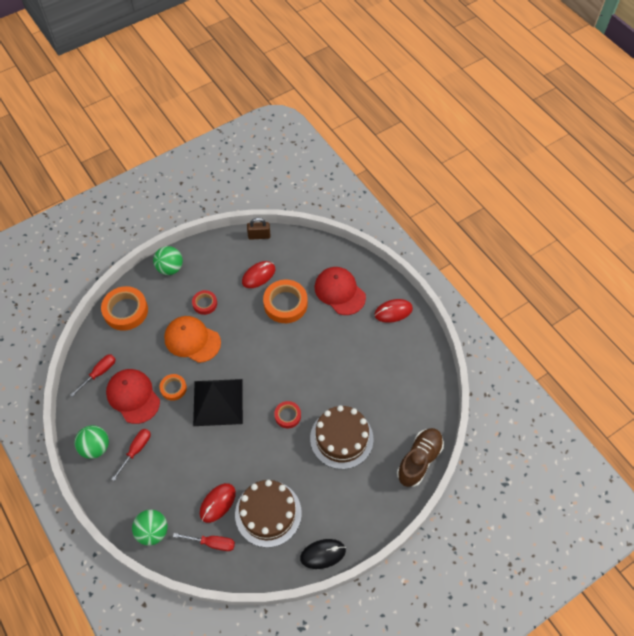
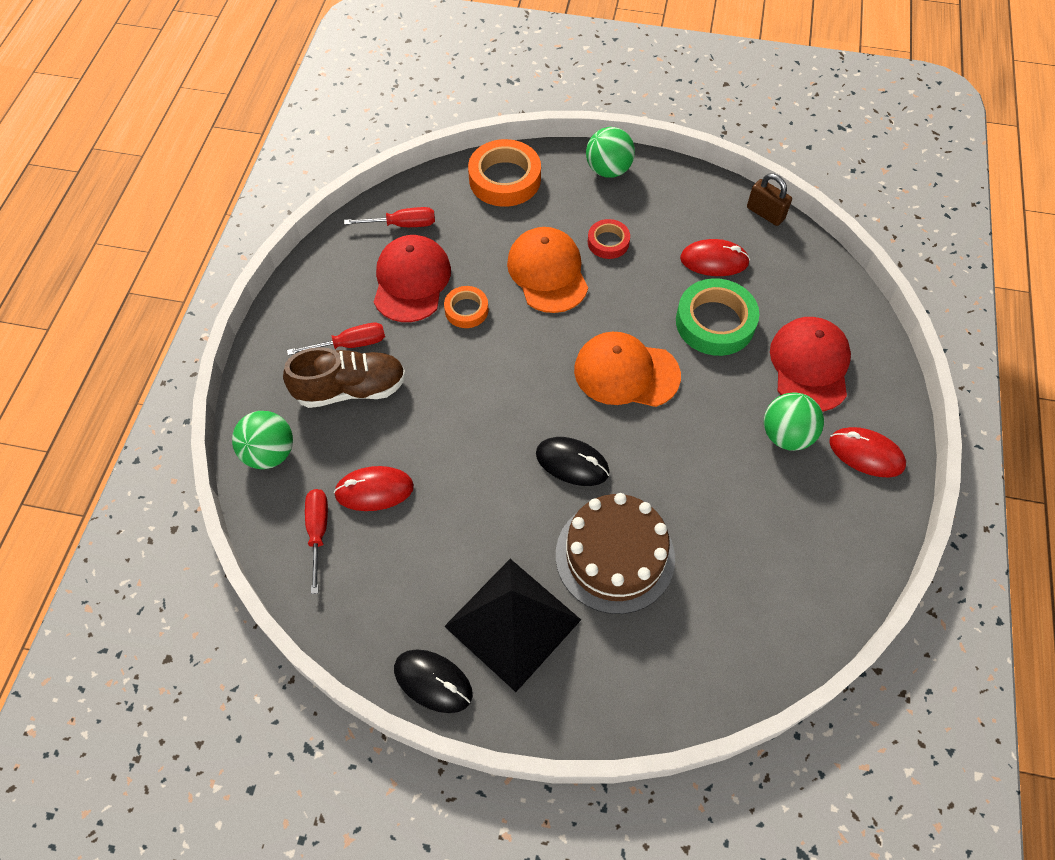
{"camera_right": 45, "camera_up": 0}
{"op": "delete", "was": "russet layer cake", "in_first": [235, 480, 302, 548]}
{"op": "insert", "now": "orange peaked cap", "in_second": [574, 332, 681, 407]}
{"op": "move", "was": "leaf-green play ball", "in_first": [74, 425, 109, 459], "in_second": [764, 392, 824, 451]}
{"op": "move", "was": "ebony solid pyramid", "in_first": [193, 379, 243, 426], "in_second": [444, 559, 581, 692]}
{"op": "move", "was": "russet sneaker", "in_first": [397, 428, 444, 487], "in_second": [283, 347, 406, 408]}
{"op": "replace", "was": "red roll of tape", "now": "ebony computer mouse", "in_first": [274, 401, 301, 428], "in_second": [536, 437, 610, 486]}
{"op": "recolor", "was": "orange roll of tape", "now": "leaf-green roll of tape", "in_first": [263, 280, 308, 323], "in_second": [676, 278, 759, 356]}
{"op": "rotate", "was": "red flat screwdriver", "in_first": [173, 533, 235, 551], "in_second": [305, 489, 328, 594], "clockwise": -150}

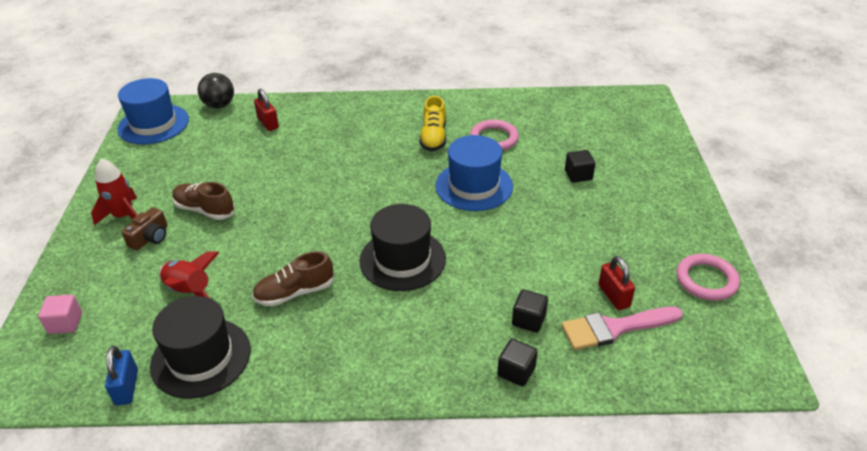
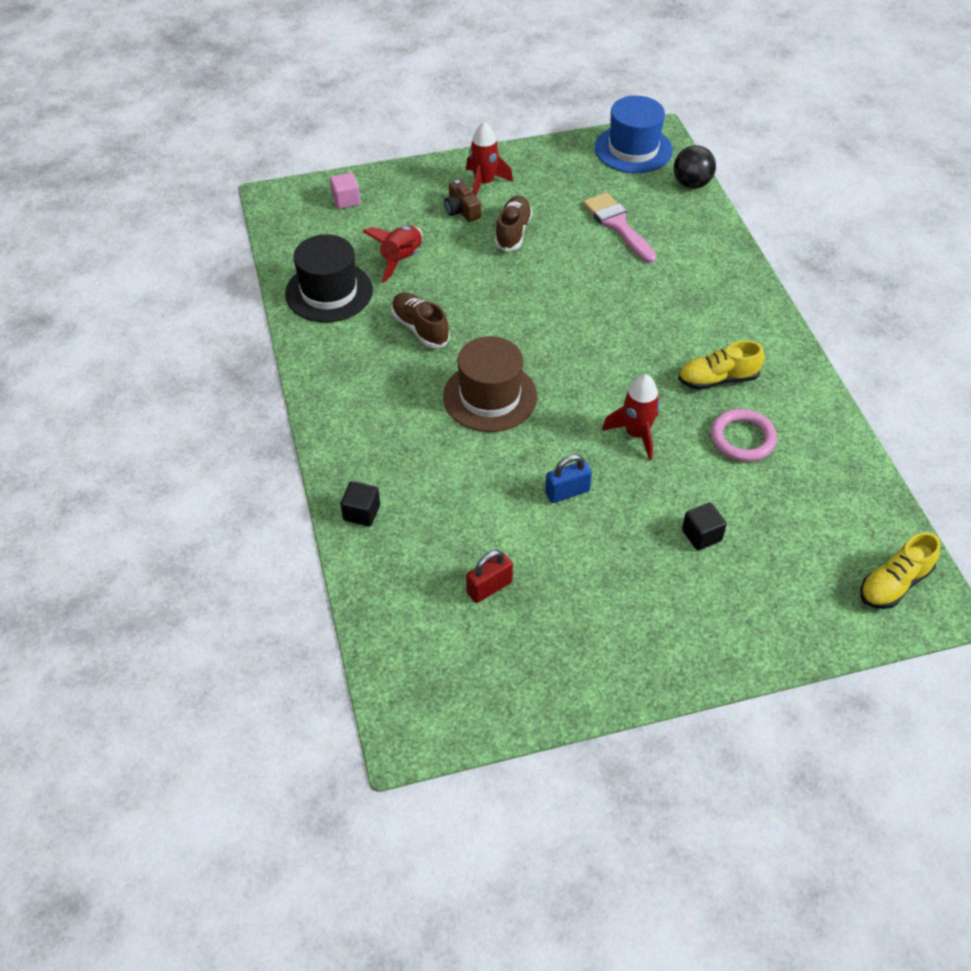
{"camera_right": 75, "camera_up": 10}
{"op": "delete", "was": "red small lock", "in_first": [254, 89, 279, 131]}
{"op": "delete", "was": "ebony cube", "in_first": [512, 289, 548, 333]}
{"op": "delete", "was": "rose-pink ring", "in_first": [677, 254, 740, 301]}
{"op": "insert", "now": "bright yellow sneaker", "in_second": [860, 532, 941, 609]}
{"op": "move", "was": "blue small lock", "in_first": [105, 346, 138, 405], "in_second": [545, 454, 592, 503]}
{"op": "move", "was": "rose-pink brush", "in_first": [561, 307, 683, 350], "in_second": [583, 192, 657, 263]}
{"op": "replace", "was": "blue tall hat", "now": "red rocket", "in_first": [435, 135, 513, 211], "in_second": [602, 374, 660, 460]}
{"op": "recolor", "was": "ebony tall hat", "now": "russet tall hat", "in_first": [359, 204, 446, 291], "in_second": [443, 336, 537, 432]}
{"op": "rotate", "was": "russet photo camera", "in_first": [122, 207, 167, 250], "in_second": [444, 180, 481, 222], "clockwise": 45}

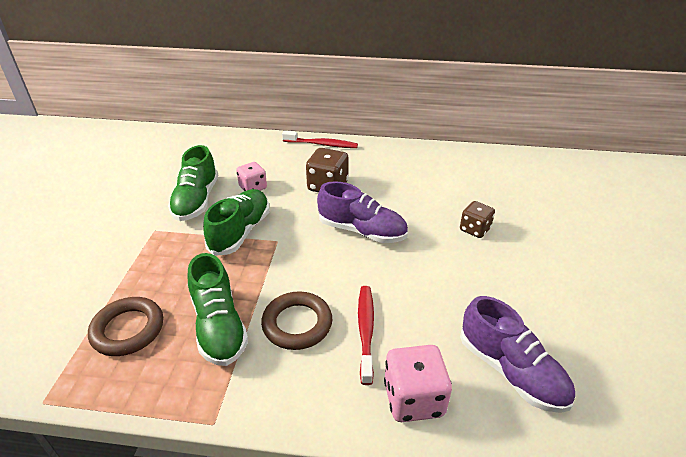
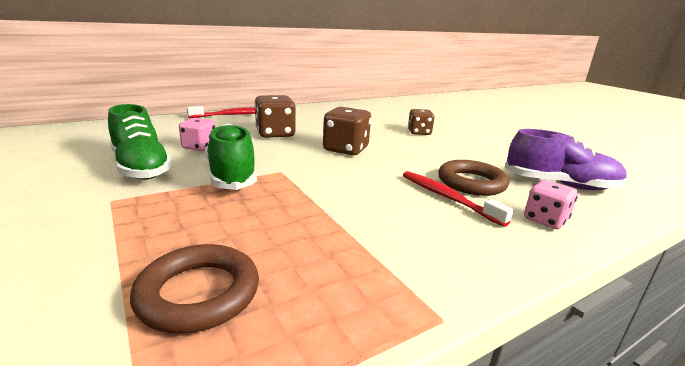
{"camera_right": -40, "camera_up": -15}
{"op": "delete", "was": "leaf-green sneaker", "in_first": [187, 253, 248, 366]}
{"op": "move", "was": "russet ring", "in_first": [261, 291, 332, 350], "in_second": [438, 160, 509, 196]}
{"op": "replace", "was": "royal purple sneaker", "now": "russet die", "in_first": [317, 181, 408, 243], "in_second": [323, 107, 371, 155]}
{"op": "resize", "was": "rose-pink die", "in_first": [384, 345, 452, 422], "in_second": [524, 180, 578, 229], "ratio": 0.66}

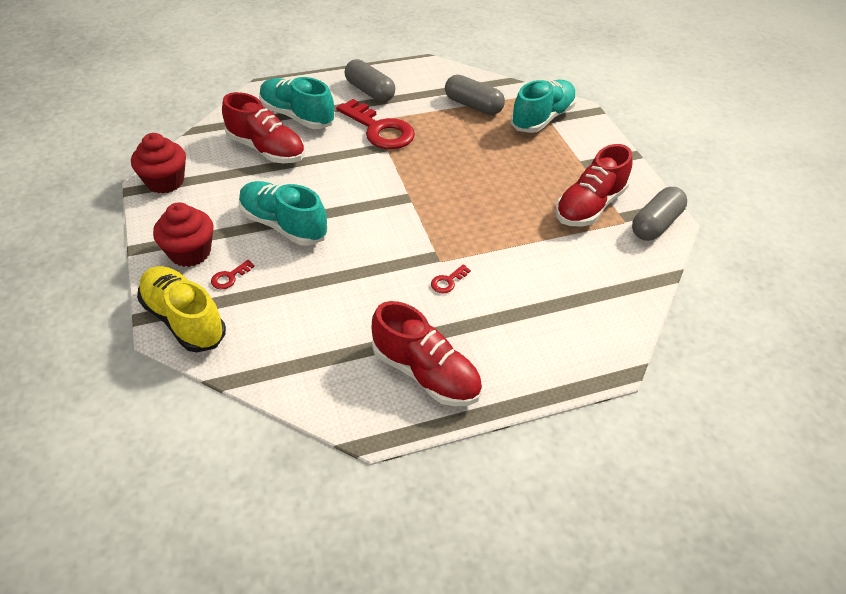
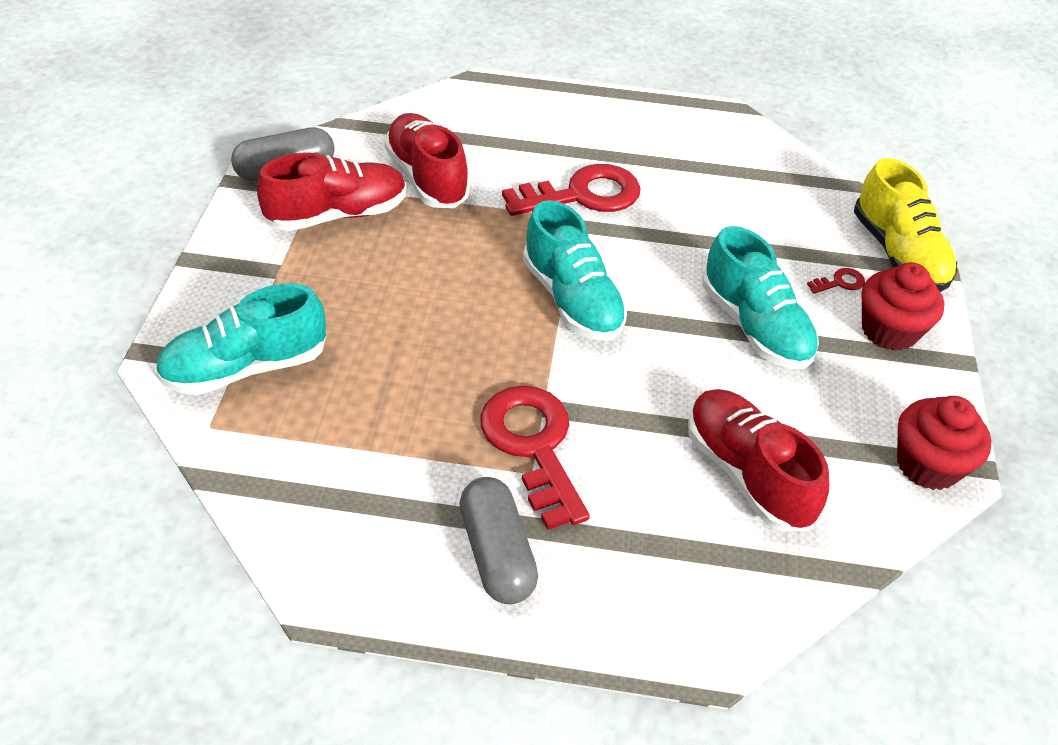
{"camera_right": -155, "camera_up": 0}
{"op": "delete", "was": "gray pill shape", "in_first": [445, 75, 505, 115]}
{"op": "move", "was": "teal sneaker", "in_first": [259, 77, 335, 129], "in_second": [523, 200, 627, 341]}
{"op": "move", "was": "red sneaker", "in_first": [372, 301, 482, 406], "in_second": [384, 113, 470, 208]}
{"op": "resize", "was": "red door key", "in_first": [431, 264, 471, 293], "in_second": [502, 164, 640, 216], "ratio": 2.47}

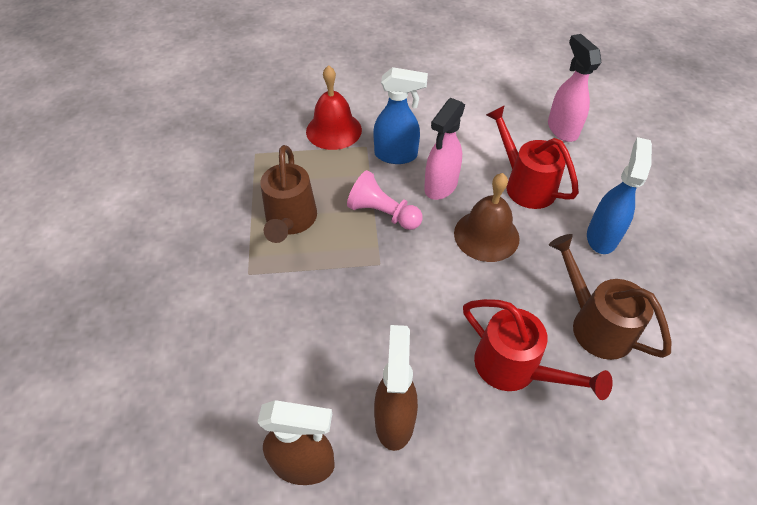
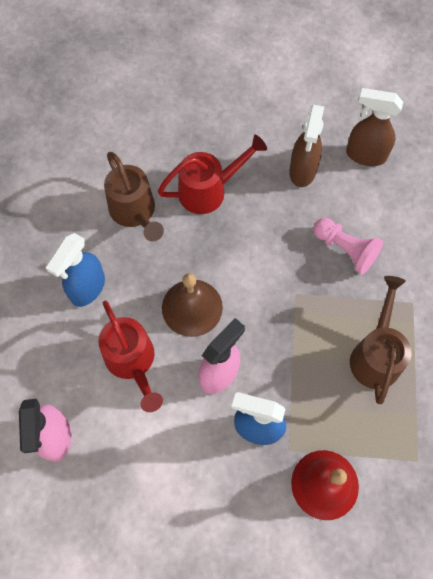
{"camera_right": -170, "camera_up": 15}
{"op": "move", "was": "rose-pink chess pawn", "in_first": [347, 170, 423, 230], "in_second": [313, 218, 383, 274]}
{"op": "rotate", "was": "red sprinkling can", "in_first": [463, 299, 613, 400], "in_second": [158, 135, 267, 214], "clockwise": 105}

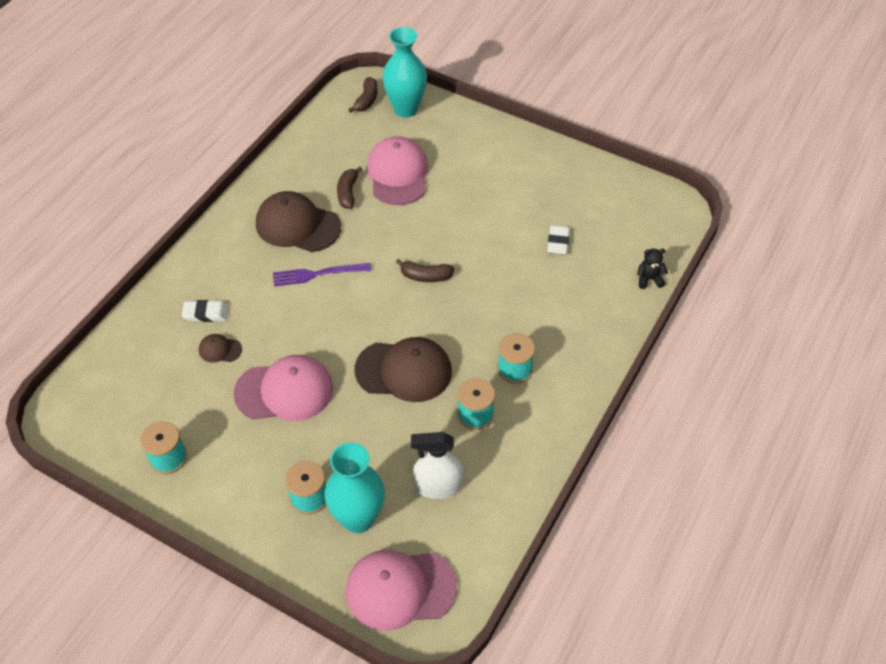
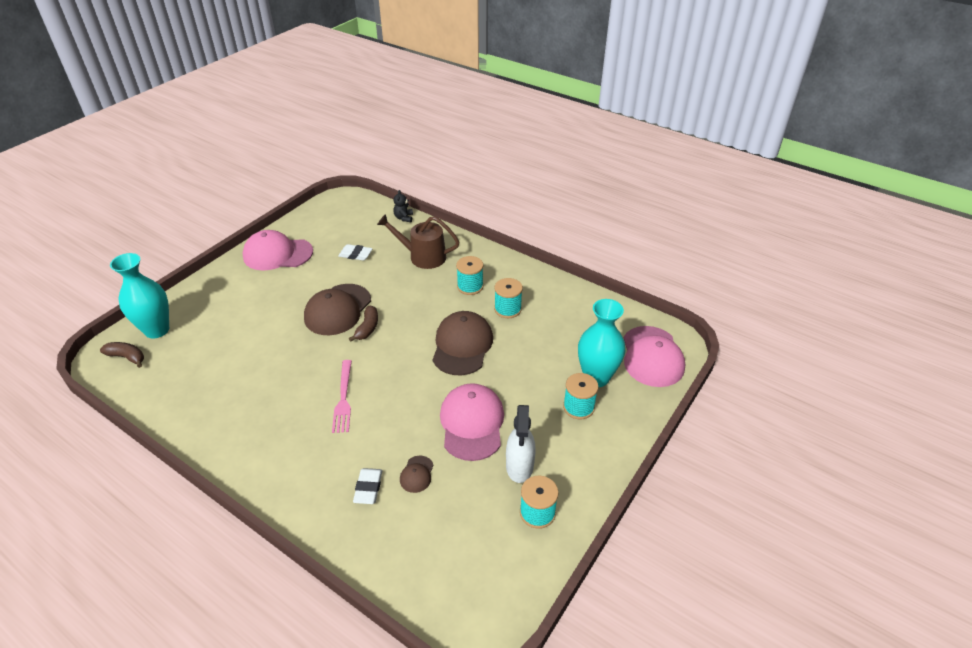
{"camera_right": -85, "camera_up": -10}
{"op": "delete", "was": "russet toy banana", "in_first": [337, 166, 362, 209]}
{"op": "insert", "now": "russet sprinkling can", "in_second": [377, 214, 460, 269]}
{"op": "move", "was": "russet peaked cap", "in_first": [256, 191, 341, 252], "in_second": [304, 284, 371, 335]}
{"op": "move", "was": "rose-pink peaked cap", "in_first": [367, 136, 428, 205], "in_second": [242, 230, 313, 270]}
{"op": "move", "was": "snow-white spray cleaner", "in_first": [411, 432, 463, 499], "in_second": [506, 405, 536, 483]}
{"op": "recolor", "was": "royal purple table fork", "now": "rose-pink table fork", "in_first": [273, 263, 371, 287], "in_second": [332, 360, 352, 433]}

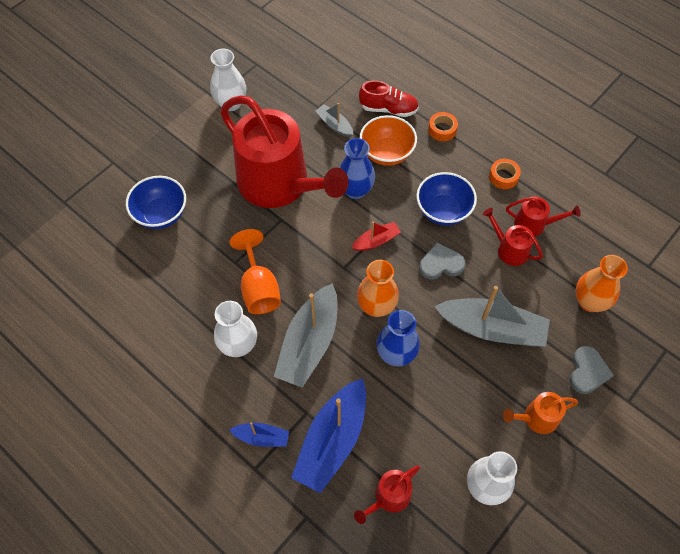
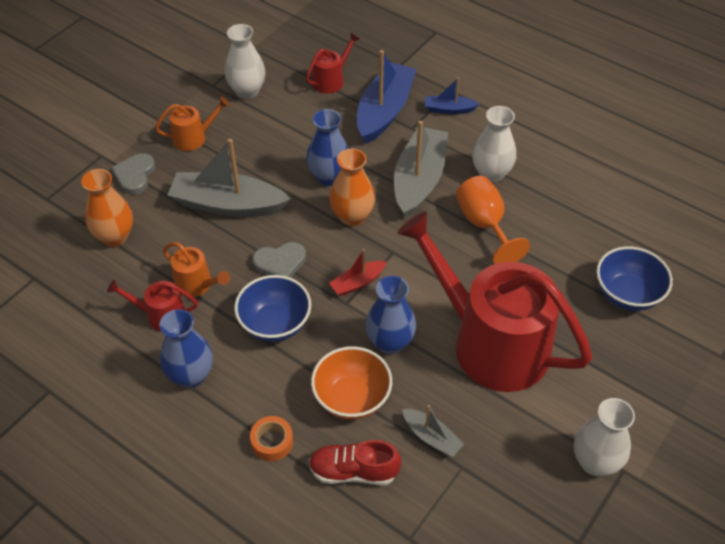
{"camera_right": 175, "camera_up": -10}
{"op": "replace", "was": "orange roll of tape", "now": "blue tall vase", "in_first": [489, 159, 521, 189], "in_second": [160, 309, 213, 388]}
{"op": "recolor", "was": "red sprinkling can", "now": "orange sprinkling can", "in_first": [483, 208, 543, 266], "in_second": [163, 242, 230, 297]}

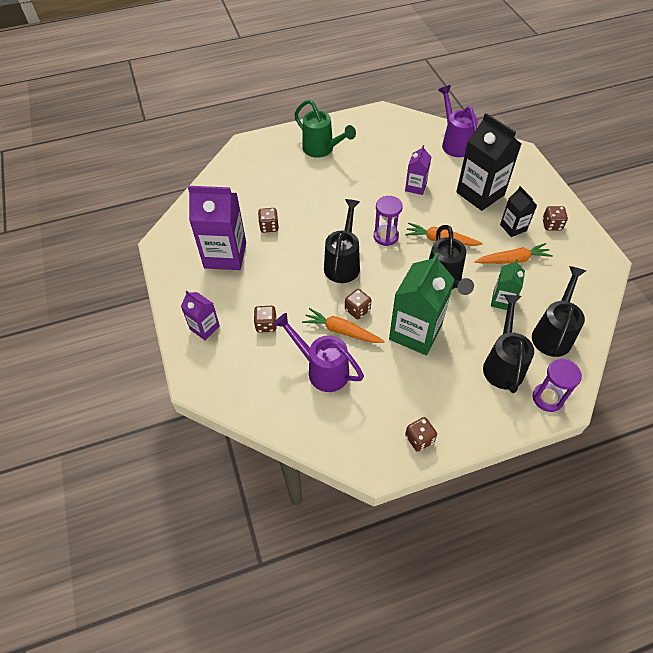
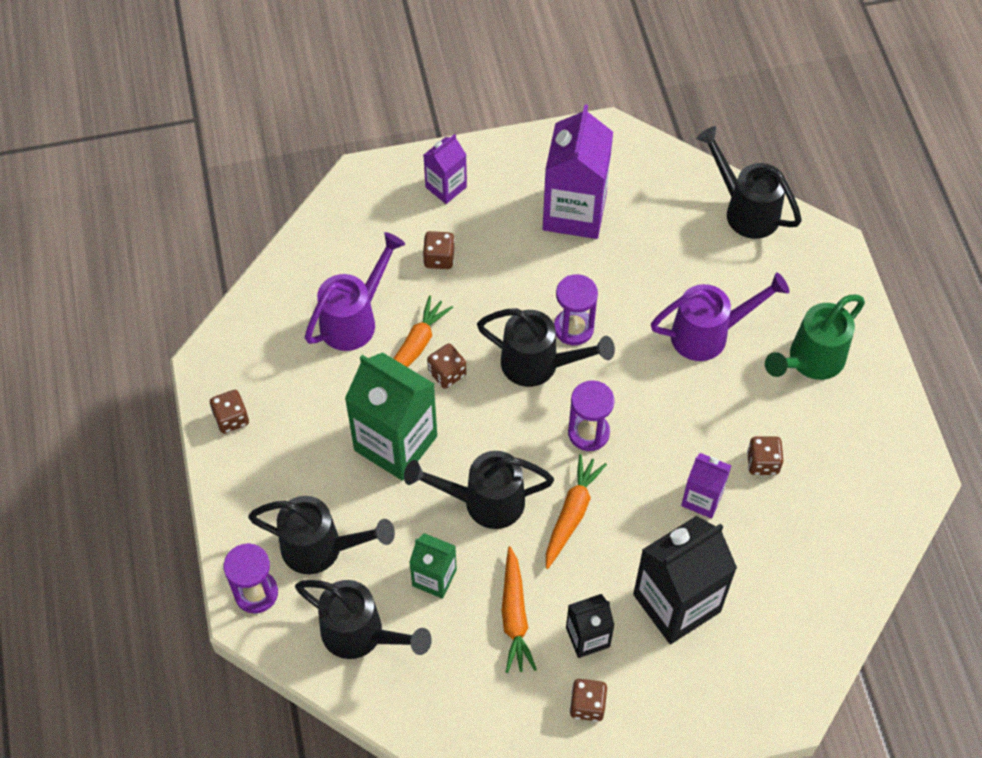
{"camera_right": 95, "camera_up": 5}
{"op": "insert", "now": "royal purple sandglass", "in_second": [554, 274, 598, 345]}
{"op": "insert", "now": "ebony sprinkling can", "in_second": [696, 126, 802, 239]}
{"op": "move", "was": "russet die", "in_first": [258, 208, 279, 233], "in_second": [747, 437, 783, 475]}
{"op": "move", "was": "royal purple sprinkling can", "in_first": [438, 85, 478, 157], "in_second": [651, 273, 789, 361]}

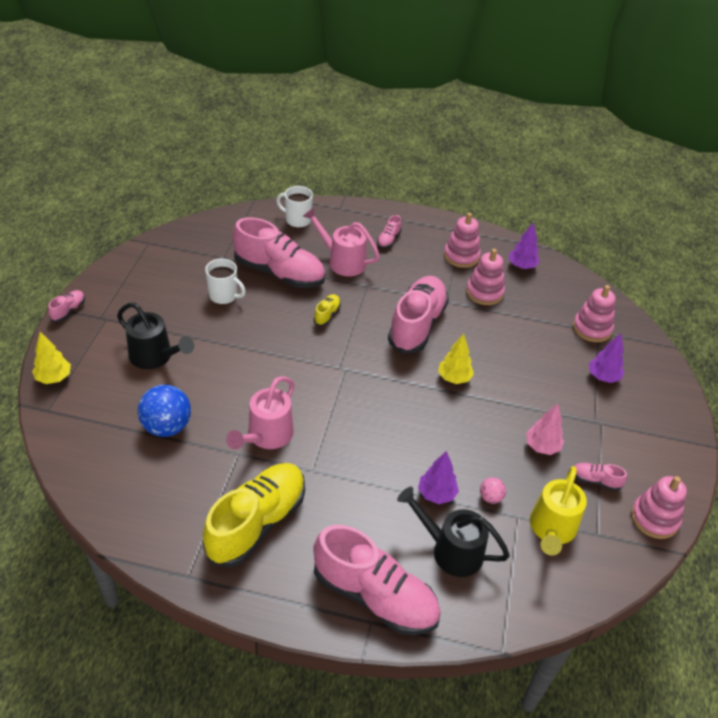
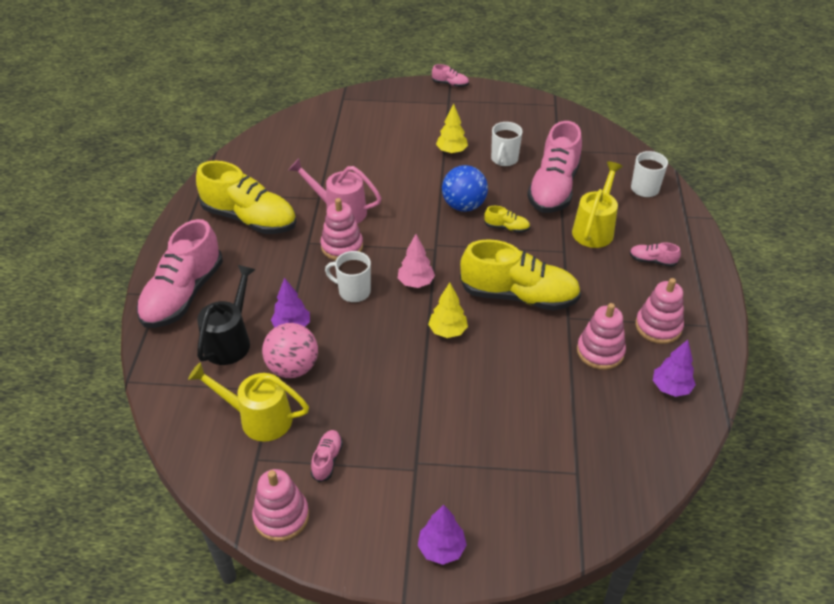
{"camera_right": 85, "camera_up": 0}
{"op": "delete", "was": "ebony sprinkling can", "in_first": [117, 303, 194, 369]}
{"op": "insert", "now": "snow-white tea mug", "in_second": [325, 251, 371, 303]}
{"op": "move", "was": "bright yellow fir tree", "in_first": [32, 332, 71, 384], "in_second": [436, 103, 468, 154]}
{"op": "move", "was": "blue play ball", "in_first": [138, 385, 191, 437], "in_second": [442, 165, 488, 212]}
{"op": "move", "was": "rose-pink fir tree", "in_first": [526, 403, 564, 455], "in_second": [398, 234, 435, 288]}
{"op": "move", "was": "rose-pink ring stacker", "in_first": [573, 285, 615, 342], "in_second": [320, 198, 363, 260]}
{"op": "move", "was": "royal purple fir tree", "in_first": [589, 333, 624, 383], "in_second": [418, 505, 467, 565]}
{"op": "recolor", "was": "rose-pink sprinkling can", "now": "bright yellow sprinkling can", "in_first": [303, 207, 380, 276], "in_second": [572, 162, 623, 248]}
{"op": "recolor", "was": "rose-pink sneaker", "now": "bright yellow sneaker", "in_first": [388, 276, 449, 353], "in_second": [460, 239, 581, 311]}
{"op": "resize", "was": "rose-pink play ball", "in_first": [480, 477, 506, 504], "in_second": [262, 323, 318, 378], "ratio": 2.07}

